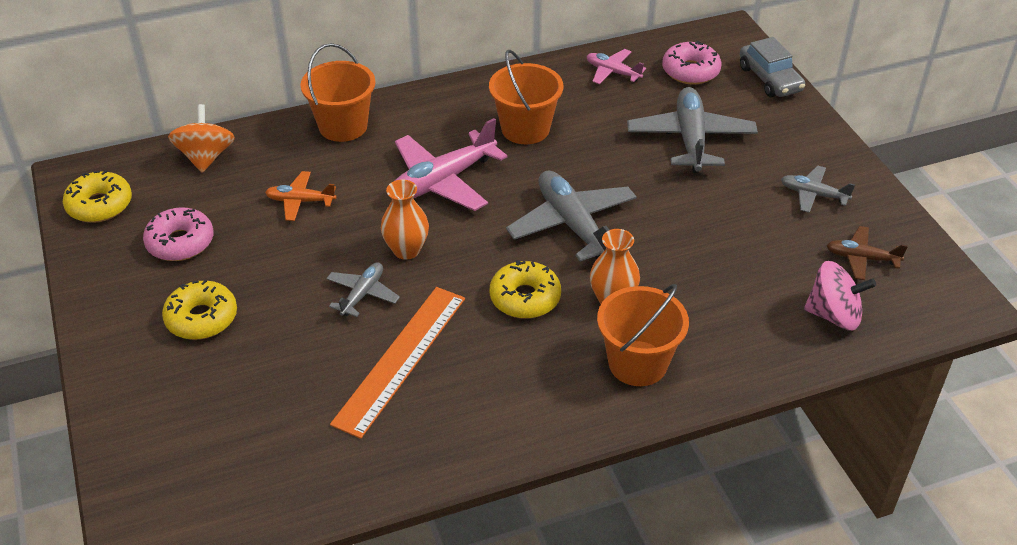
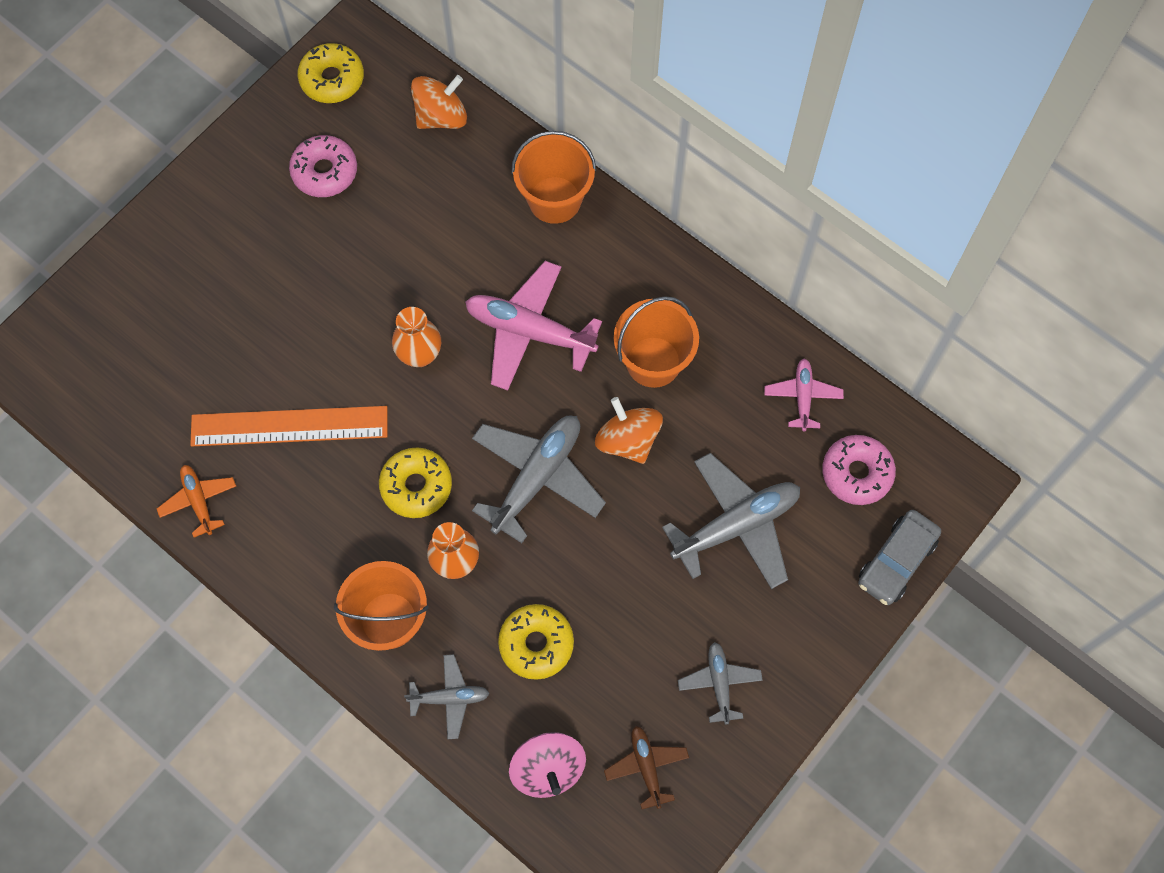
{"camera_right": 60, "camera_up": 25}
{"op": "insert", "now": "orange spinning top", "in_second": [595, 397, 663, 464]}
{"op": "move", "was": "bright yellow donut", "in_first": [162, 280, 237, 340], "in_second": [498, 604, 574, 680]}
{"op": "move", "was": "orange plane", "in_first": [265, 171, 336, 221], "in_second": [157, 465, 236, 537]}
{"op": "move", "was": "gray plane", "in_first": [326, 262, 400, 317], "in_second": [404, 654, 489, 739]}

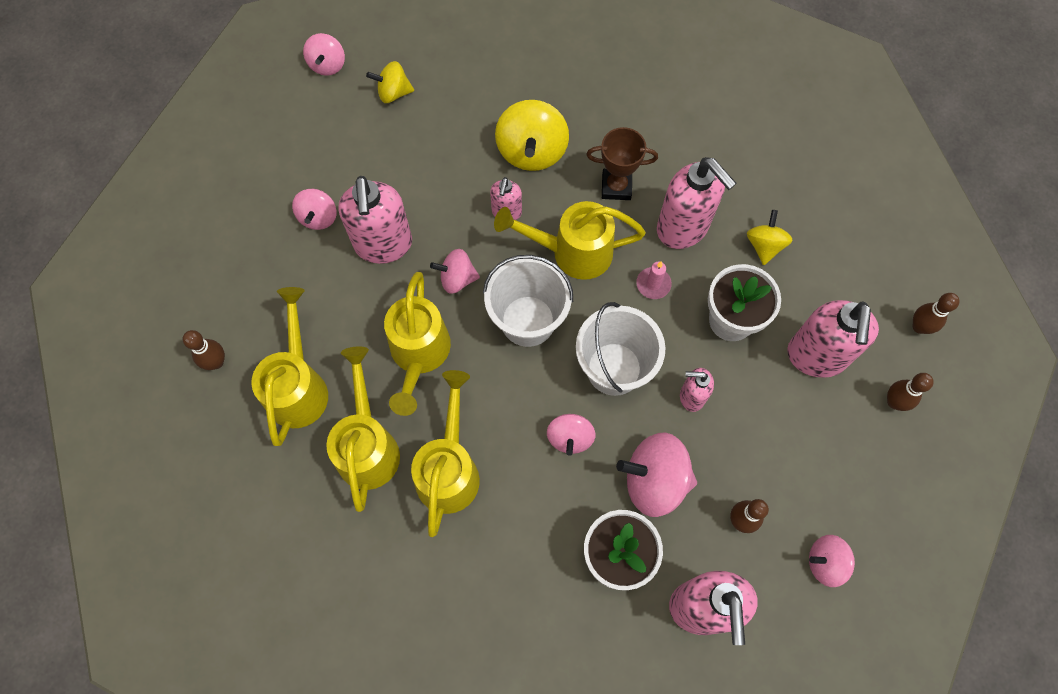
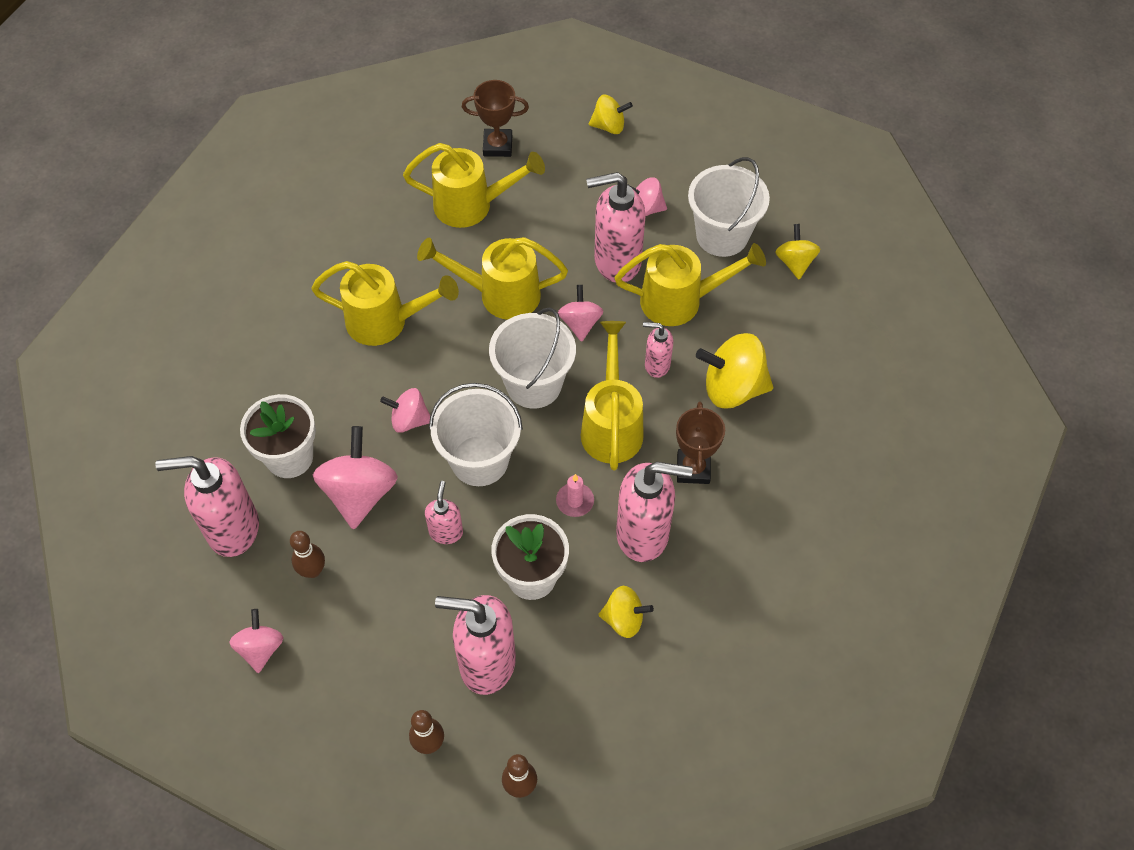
{"camera_right": 90, "camera_up": -10}
{"op": "delete", "was": "rose-pink spinning top", "in_first": [303, 33, 345, 76]}
{"op": "insert", "now": "bright yellow spinning top", "in_second": [589, 95, 633, 134]}
{"op": "insert", "now": "snow-white sand bucket", "in_second": [688, 157, 770, 257]}
{"op": "move", "was": "bright yellow sprinkling can", "in_first": [326, 346, 400, 512], "in_second": [615, 243, 766, 326]}
{"op": "replace", "was": "russet tenpin", "now": "russet award cup", "in_first": [183, 330, 225, 370], "in_second": [462, 80, 529, 157]}
{"op": "rotate", "was": "rose-pink soap pump", "in_first": [657, 157, 737, 249], "in_second": [616, 462, 693, 562], "clockwise": -135}

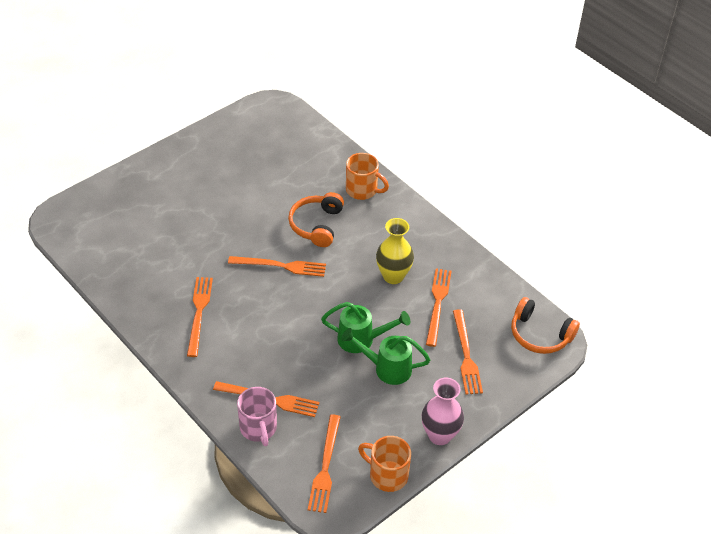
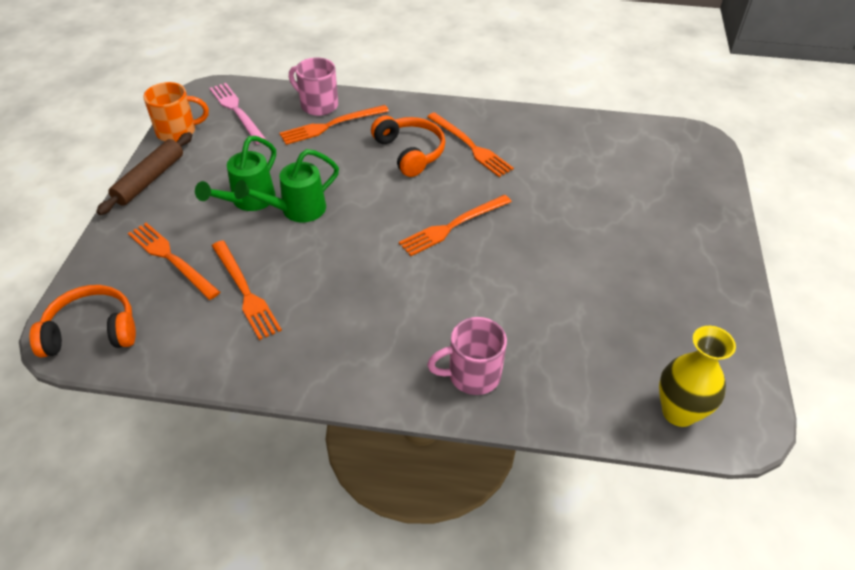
{"camera_right": 140, "camera_up": 0}
{"op": "move", "was": "orange over-ear headphones", "in_first": [288, 192, 344, 247], "in_second": [371, 115, 446, 177]}
{"op": "move", "was": "bright yellow tall vase", "in_first": [376, 218, 414, 284], "in_second": [659, 326, 736, 427]}
{"op": "replace", "was": "rose-pink tall vase", "now": "russet rolling pin", "in_first": [422, 378, 464, 445], "in_second": [96, 132, 192, 215]}
{"op": "recolor", "was": "orange table fork", "now": "rose-pink table fork", "in_first": [308, 414, 341, 513], "in_second": [209, 83, 267, 144]}
{"op": "recolor", "was": "orange tea mug", "now": "rose-pink tea mug", "in_first": [346, 153, 389, 200], "in_second": [427, 317, 507, 395]}
{"op": "rotate", "was": "leaf-green sprinkling can", "in_first": [341, 328, 430, 385], "in_second": [195, 136, 276, 211], "clockwise": 150}

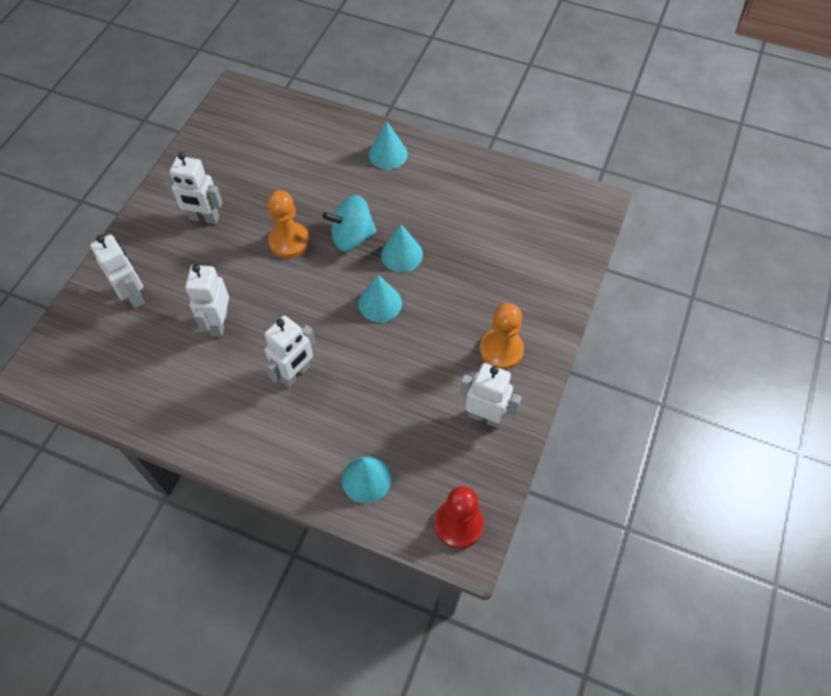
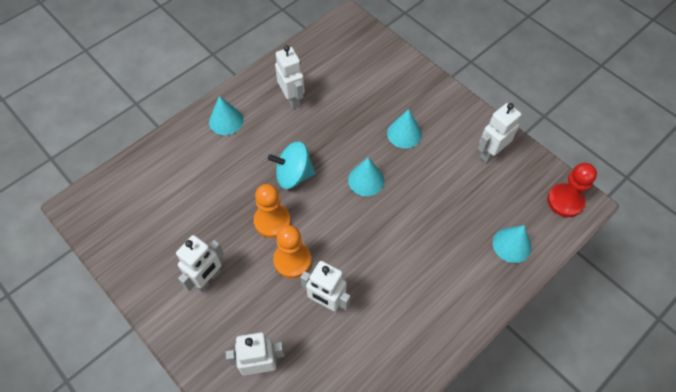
{"camera_right": -65, "camera_up": 0}
{"op": "move", "was": "snow-white robot", "in_first": [264, 316, 316, 388], "in_second": [275, 45, 305, 109]}
{"op": "move", "was": "teal cone", "in_first": [381, 224, 423, 272], "in_second": [387, 109, 422, 148]}
{"op": "move", "was": "orange chess pawn", "in_first": [480, 303, 524, 370], "in_second": [273, 225, 311, 278]}
{"op": "rotate", "was": "teal spinning top", "in_first": [322, 195, 377, 251], "in_second": [268, 141, 315, 189], "clockwise": 75}

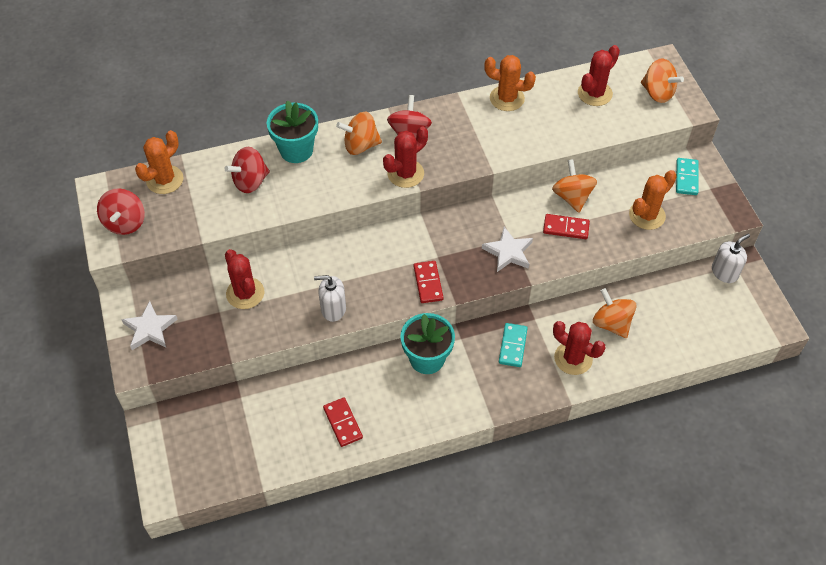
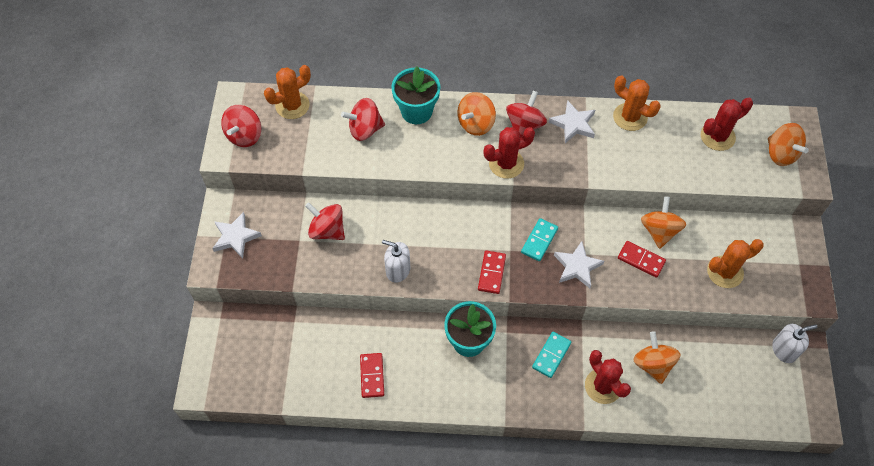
{"camera_right": 20, "camera_up": 5}
{"op": "insert", "now": "snow-white star shape", "in_second": [549, 100, 595, 143]}
{"op": "move", "was": "teal domino", "in_first": [676, 158, 699, 195], "in_second": [521, 218, 558, 261]}
{"op": "replace", "was": "red cactus", "now": "red spinning top", "in_first": [225, 249, 264, 309], "in_second": [305, 202, 345, 240]}
{"op": "rotate", "was": "orange spinning top", "in_first": [336, 111, 382, 155], "in_second": [457, 92, 496, 136], "clockwise": -60}

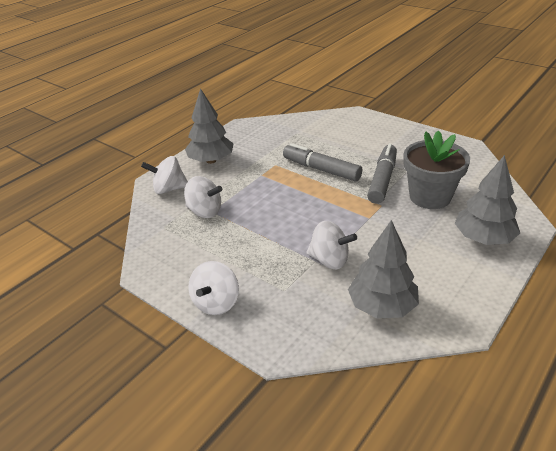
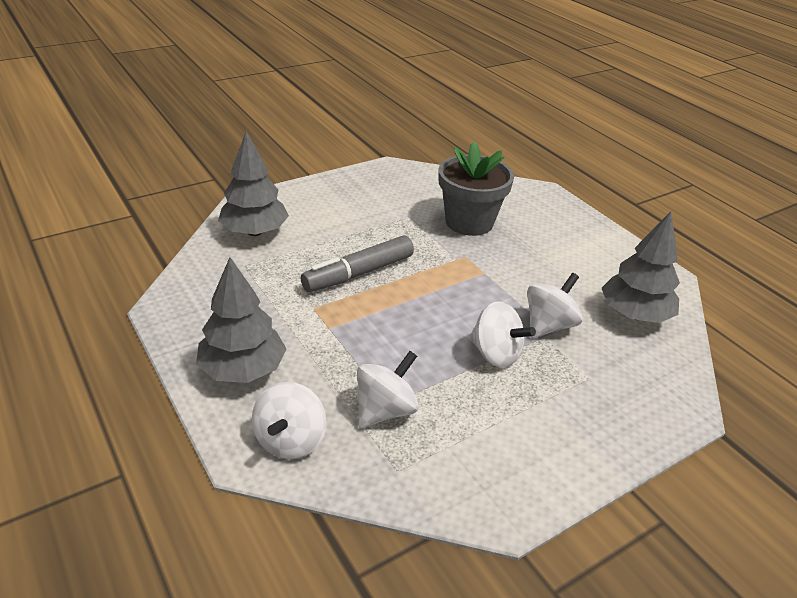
{"camera_right": -75, "camera_up": 0}
{"op": "delete", "was": "gray felt pen", "in_first": [367, 144, 397, 204]}
{"op": "move", "was": "snow-white spinning top", "in_first": [189, 261, 239, 315], "in_second": [469, 301, 536, 368]}
{"op": "move", "was": "gray fir tree", "in_first": [455, 155, 520, 245], "in_second": [218, 131, 289, 236]}

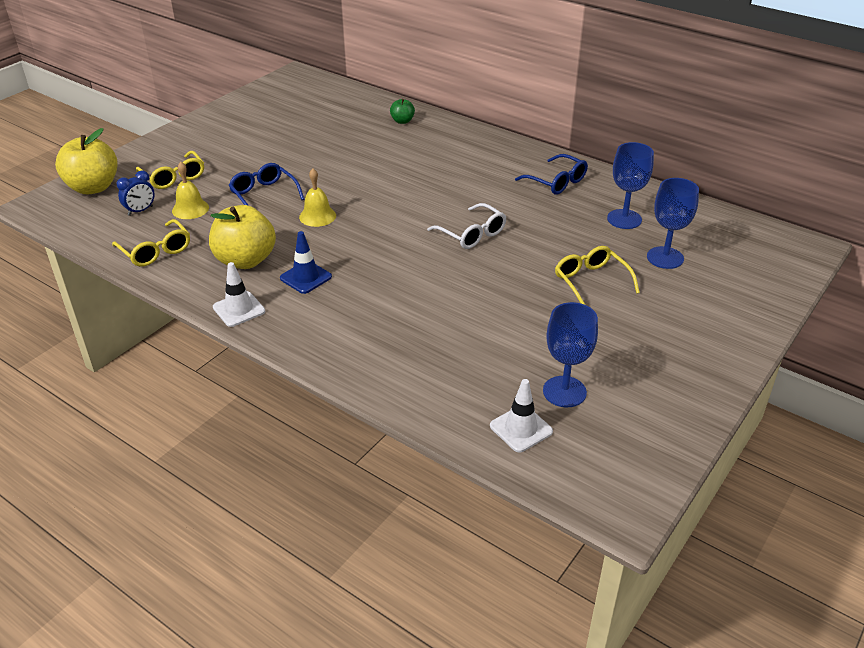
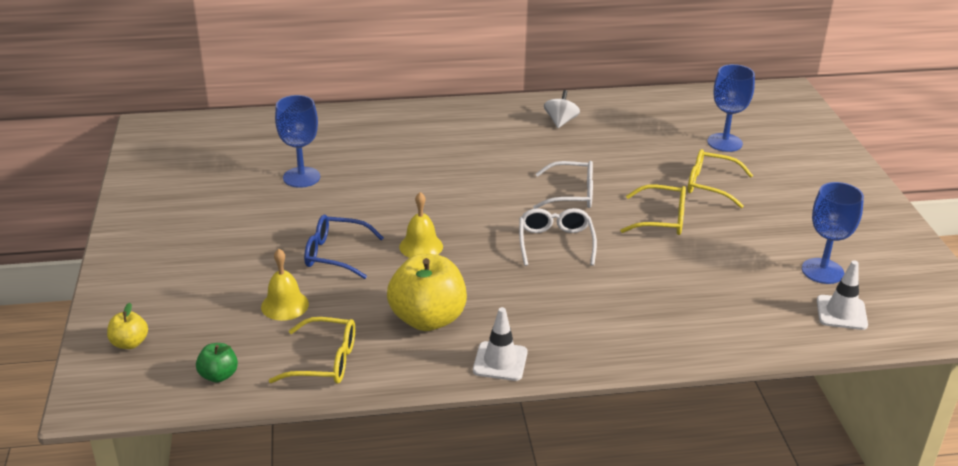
{"camera_right": -45, "camera_up": -5}
{"op": "delete", "was": "blue clock", "in_first": [117, 170, 155, 216]}
{"op": "delete", "was": "blue road cone", "in_first": [280, 231, 332, 294]}
{"op": "insert", "now": "snow-white spectacles", "in_second": [519, 208, 597, 266]}
{"op": "move", "was": "bright yellow spectacles", "in_first": [136, 151, 204, 189], "in_second": [620, 184, 686, 235]}
{"op": "move", "was": "leaf-green toy apple", "in_first": [390, 99, 415, 124], "in_second": [196, 343, 238, 383]}
{"op": "move", "was": "blue goblet", "in_first": [607, 142, 654, 229], "in_second": [275, 95, 320, 188]}
{"op": "replace", "was": "blue spectacles", "now": "snow-white spinning top", "in_first": [515, 154, 588, 195], "in_second": [544, 90, 580, 128]}
{"op": "resize", "was": "bright yellow toy apple", "in_first": [55, 128, 118, 194], "in_second": [107, 303, 148, 349], "ratio": 0.48}

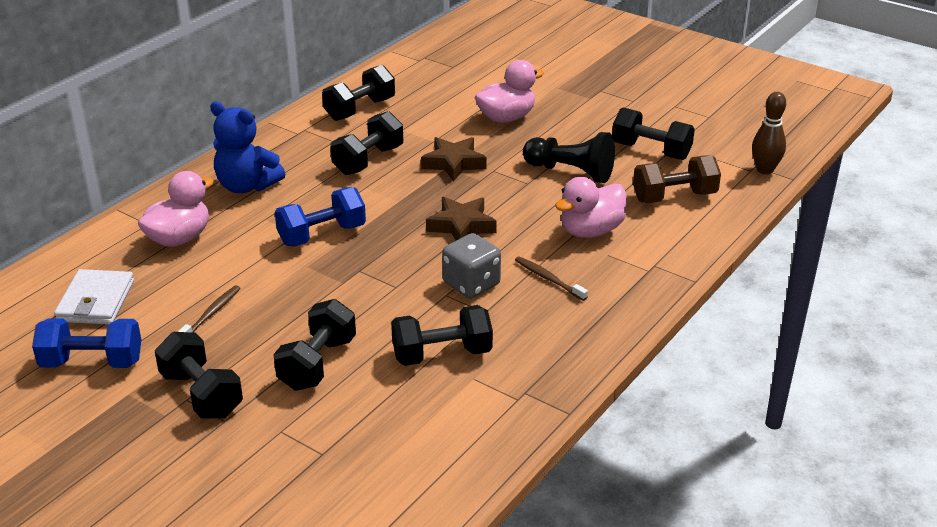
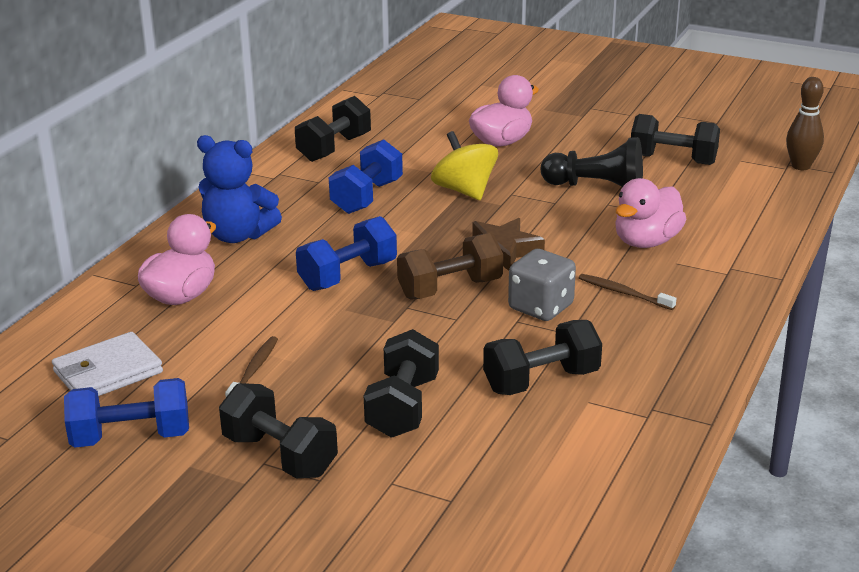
{"camera_right": -10, "camera_up": -5}
{"op": "move", "was": "russet hand weight", "in_first": [633, 155, 721, 203], "in_second": [397, 233, 503, 300]}
{"op": "replace", "was": "russet star shape", "now": "bright yellow spinning top", "in_first": [421, 137, 487, 182], "in_second": [431, 131, 498, 200]}
{"op": "recolor", "was": "ebony hand weight", "now": "blue hand weight", "in_first": [330, 111, 403, 175], "in_second": [329, 139, 403, 214]}
{"op": "rotate", "was": "snow-white card wallet", "in_first": [54, 269, 134, 325], "in_second": [52, 332, 163, 396], "clockwise": 60}

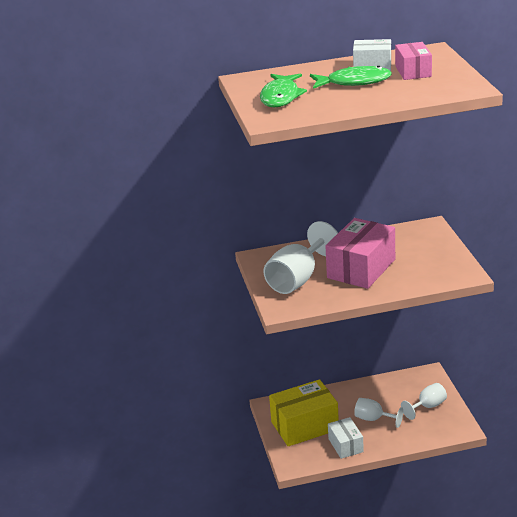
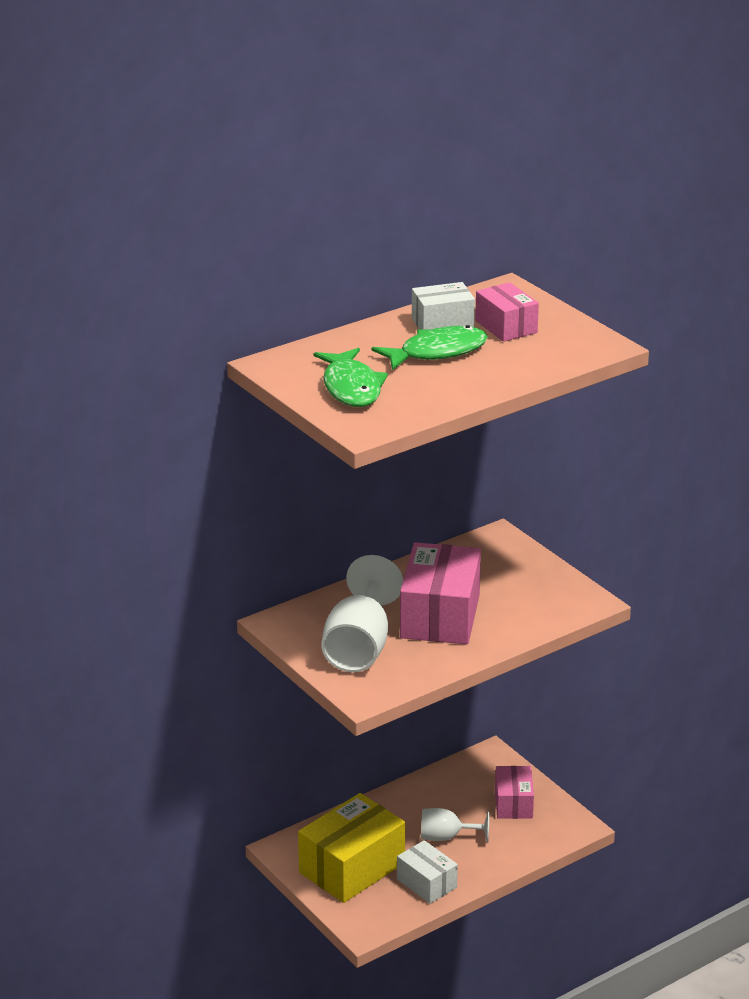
{"camera_right": -25, "camera_up": 0}
{"op": "replace", "was": "snow-white goblet", "now": "rose-pink box", "in_first": [401, 383, 447, 420], "in_second": [495, 766, 534, 819]}

